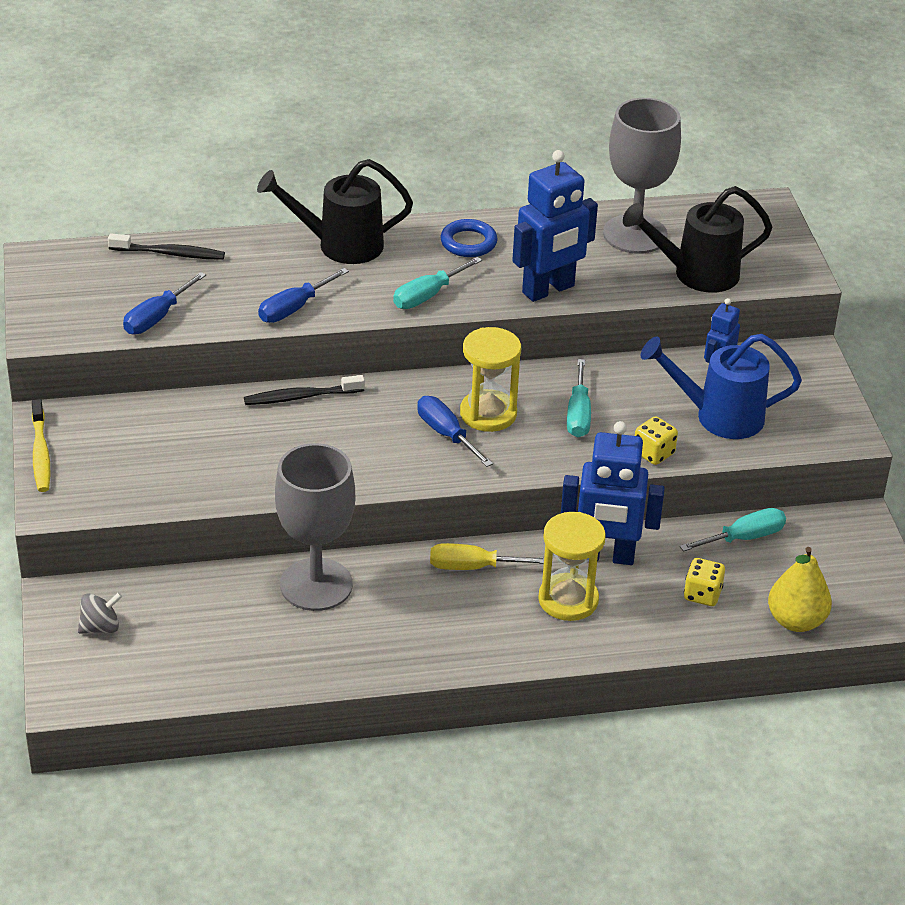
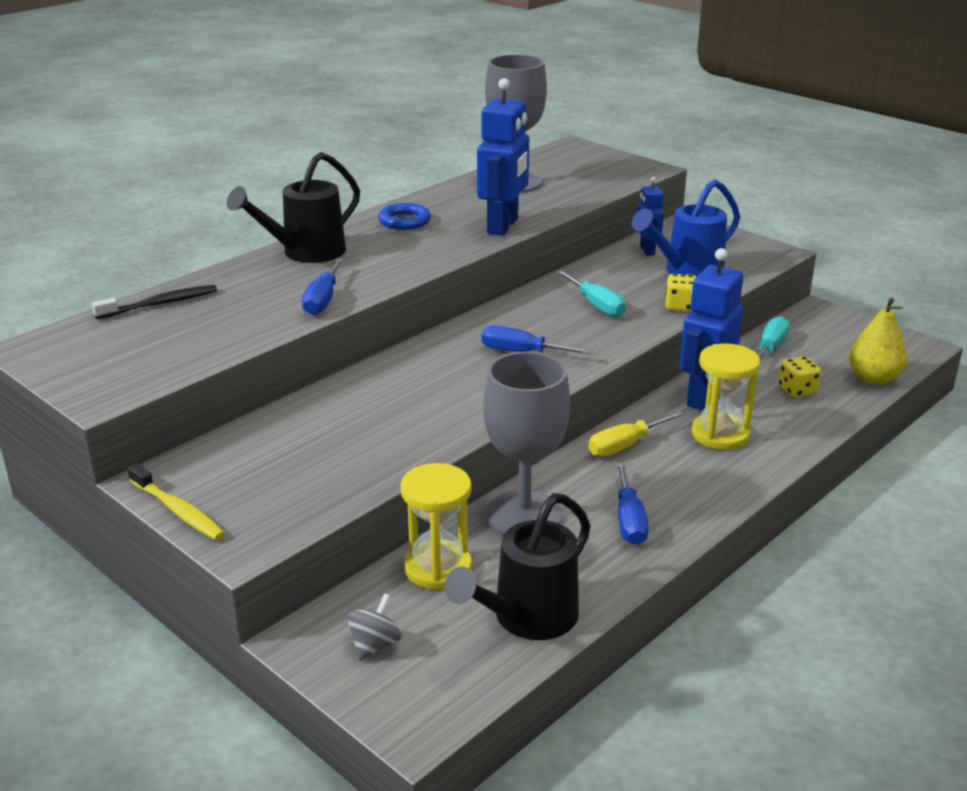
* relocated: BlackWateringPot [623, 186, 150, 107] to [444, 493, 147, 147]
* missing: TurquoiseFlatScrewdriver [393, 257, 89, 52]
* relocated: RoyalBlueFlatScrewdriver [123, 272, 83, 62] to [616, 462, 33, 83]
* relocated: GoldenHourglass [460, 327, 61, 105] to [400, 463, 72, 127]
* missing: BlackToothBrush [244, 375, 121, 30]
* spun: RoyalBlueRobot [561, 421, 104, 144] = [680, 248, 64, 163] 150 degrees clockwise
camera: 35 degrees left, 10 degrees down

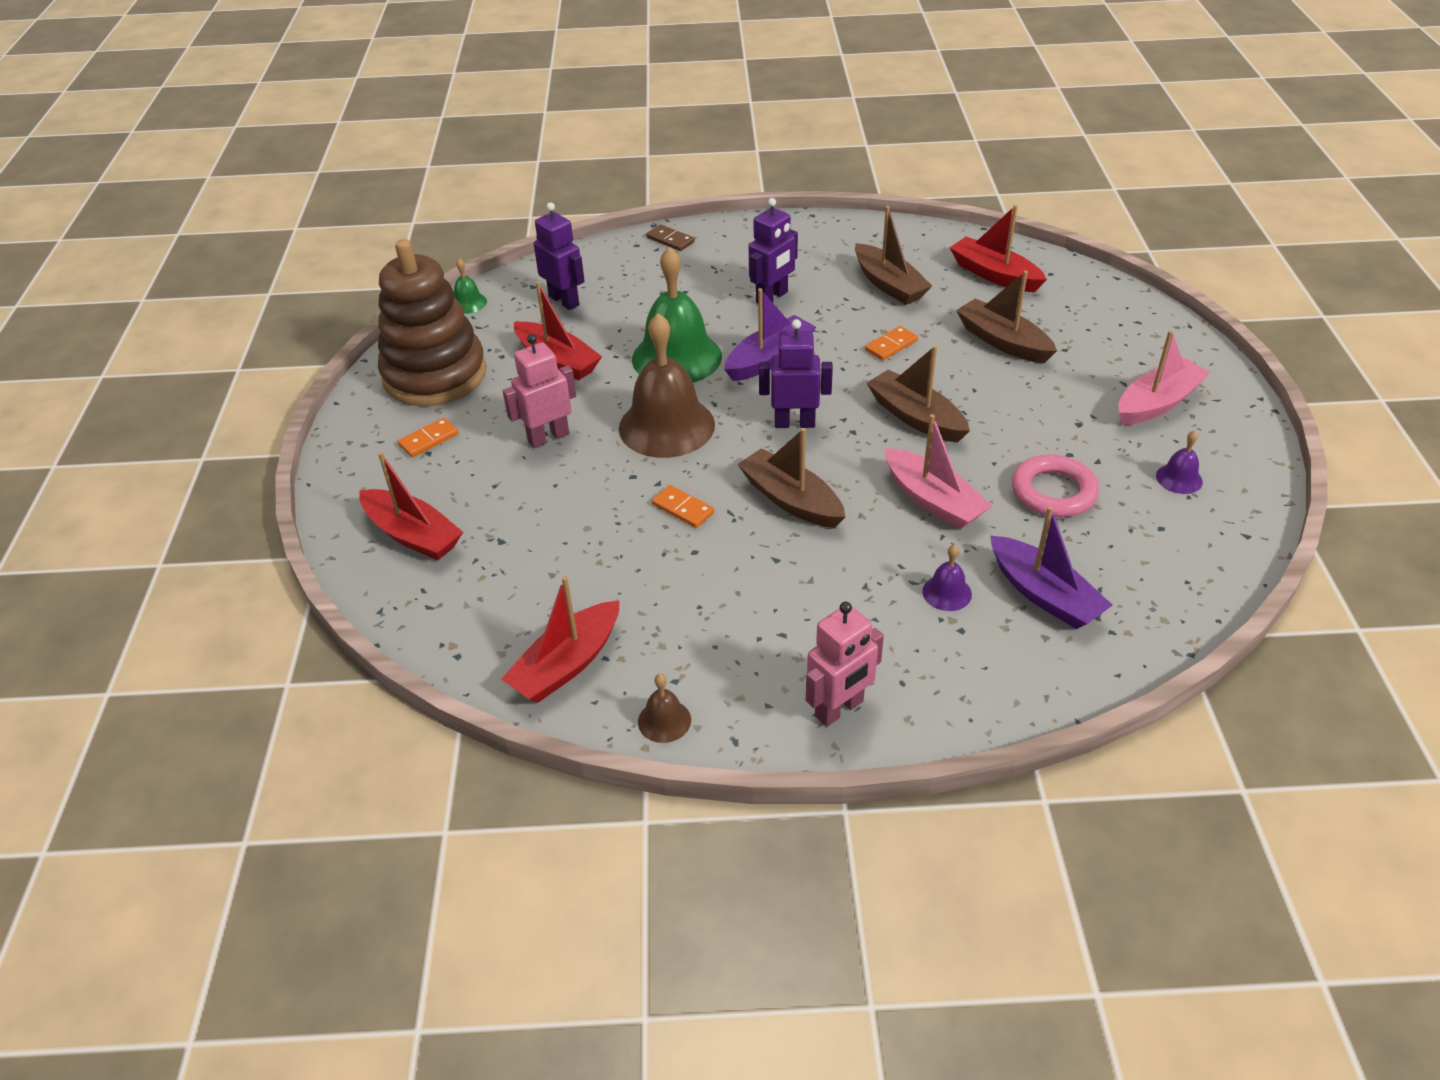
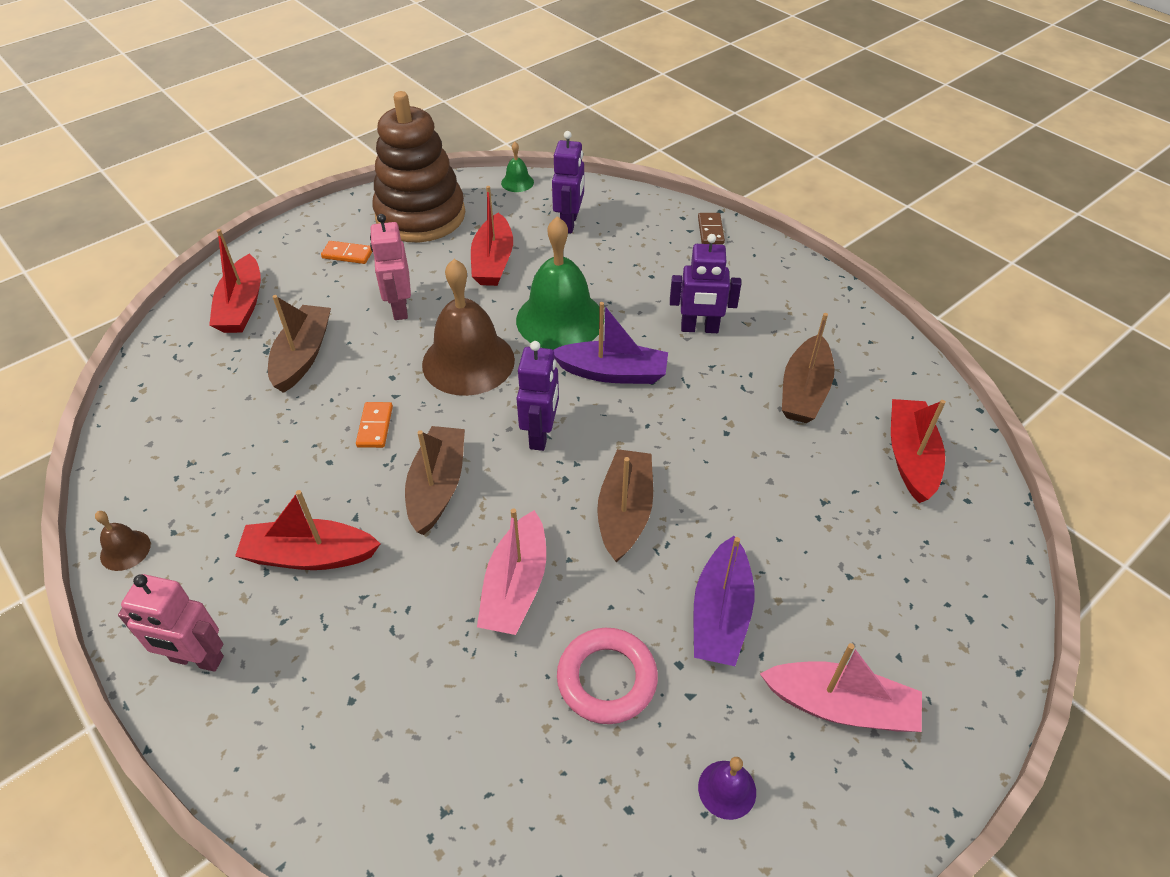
* relocated: BrownSailboat [956, 270, 101, 93] to [268, 295, 63, 98]
* spun: PurpleRobot [759, 319, 74, 109] = [516, 341, 43, 110] 45 degrees clockwise
* missing: OrangeColouredDominoPiece [865, 326, 53, 35]
* spun: RosePinkRobot [503, 334, 73, 114] = [370, 214, 41, 106] 120 degrees counterclockwise
* relocated: PurpleSailboat [990, 506, 123, 123] to [693, 536, 61, 130]
* missing: PurpleSchoolBell [922, 545, 50, 66]
* relocated: CrimsonSailboat [501, 576, 118, 127] to [235, 490, 146, 80]
camera: 50 degrees right, 5 degrees up

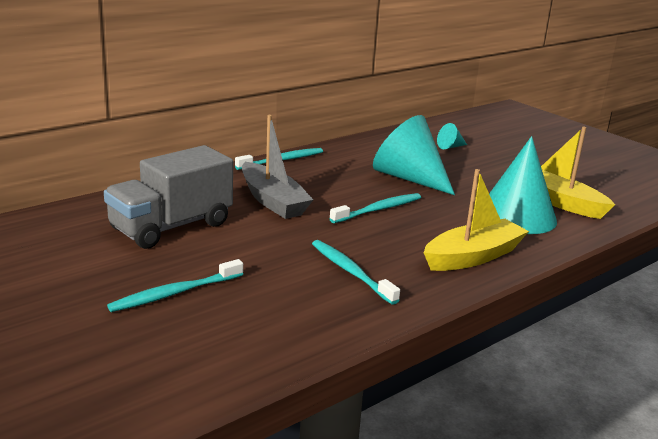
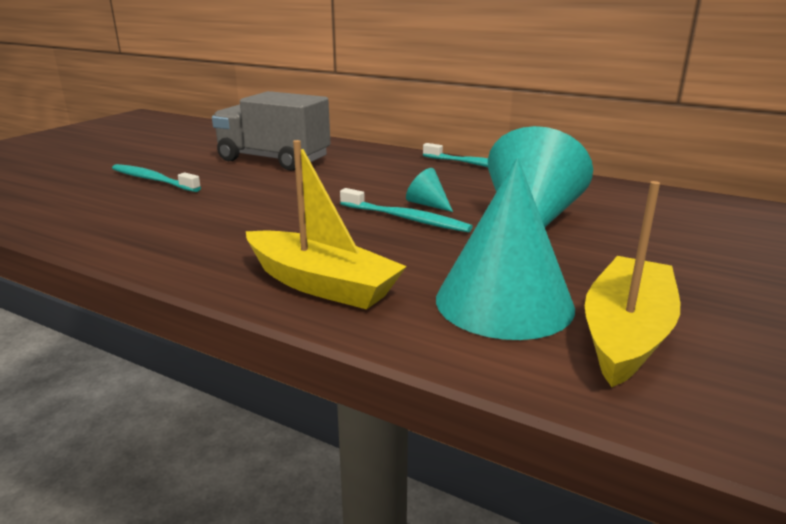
* missing: GreySailboat [242, 115, 72, 104]
* relocated: TurquoiseCone [437, 123, 30, 26] to [406, 168, 47, 44]
* missing: TurquoiseToothBrush [312, 240, 88, 65]
camera: 70 degrees right, 0 degrees up

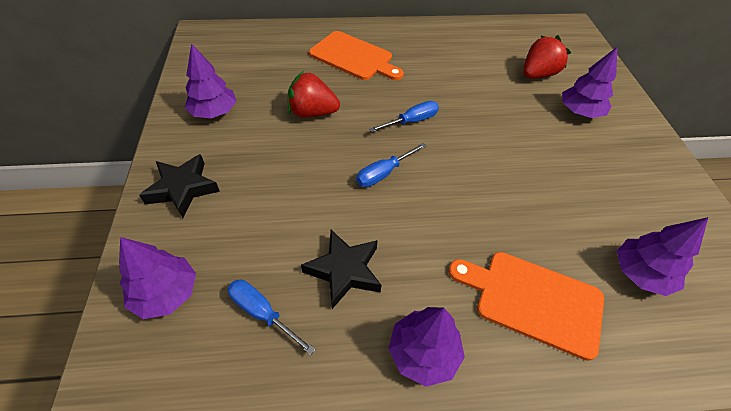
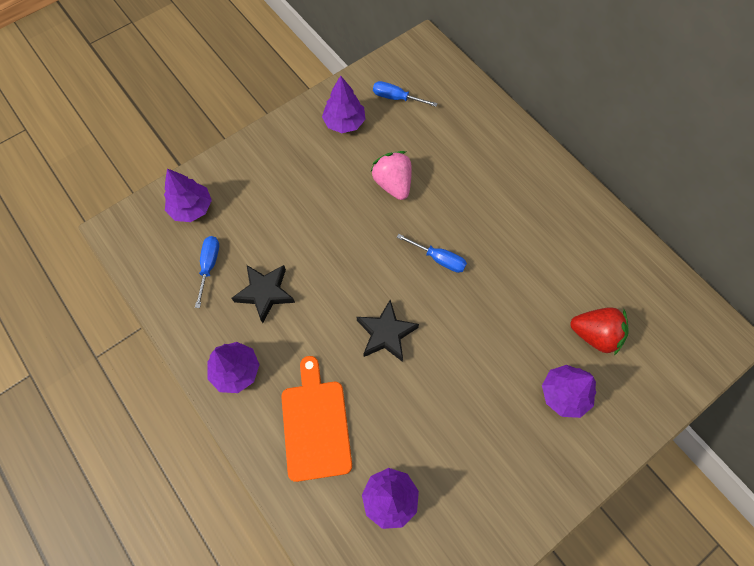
* missing: OrangeColouredChoppingBoard [309, 31, 95, 49]
* colour: CrimsonToyStrawberry [288, 72, 52, 46] to RosePinkToyStrawberry [370, 151, 42, 49]
* relocated: RoyalBlueFlatScrewdriver [356, 143, 70, 44] to [373, 81, 65, 26]
* relocated: BlackStarShape [139, 154, 81, 64] to [357, 300, 62, 62]
camera: 60 degrees right, 15 degrees up

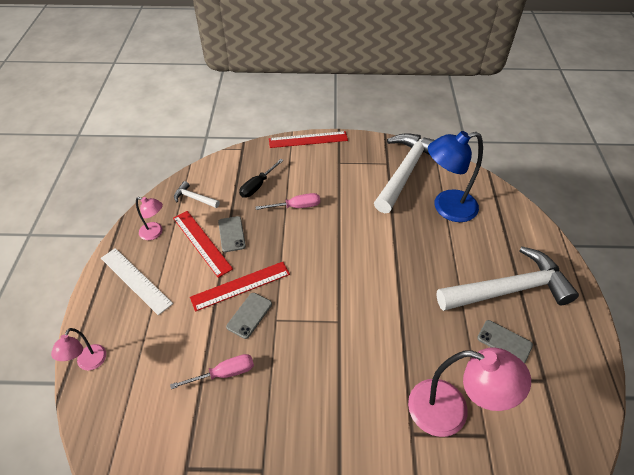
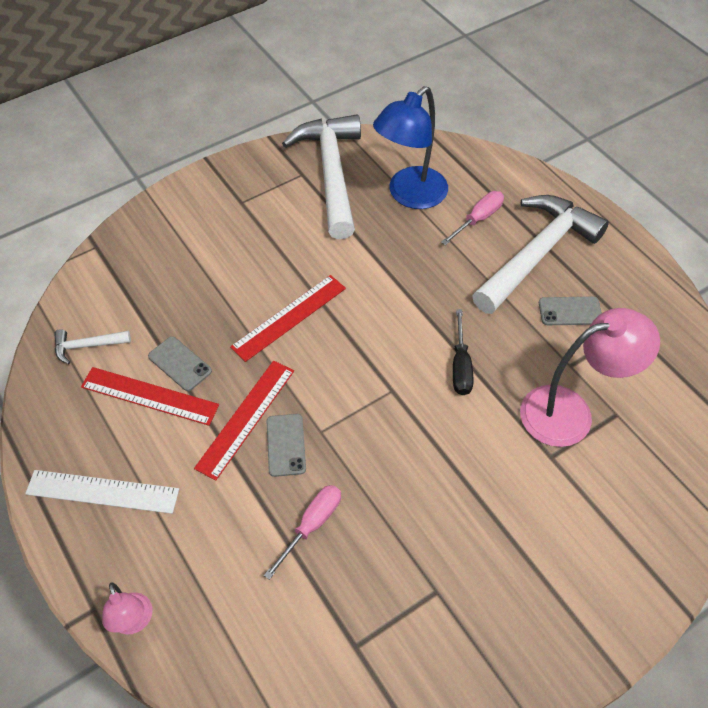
* relocated: CrimsonRuler [269, 131, 79, 17] to [230, 275, 116, 87]
* relocated: BlackFlatScrewdriver [239, 159, 45, 39] to [453, 309, 20, 86]
* relocated: RosePinkFlatScrewdriver [256, 193, 64, 17] to [441, 191, 63, 54]
* missing: RosePinkDeskLamp [136, 197, 27, 43]
camera: 35 degrees left, 5 degrees up

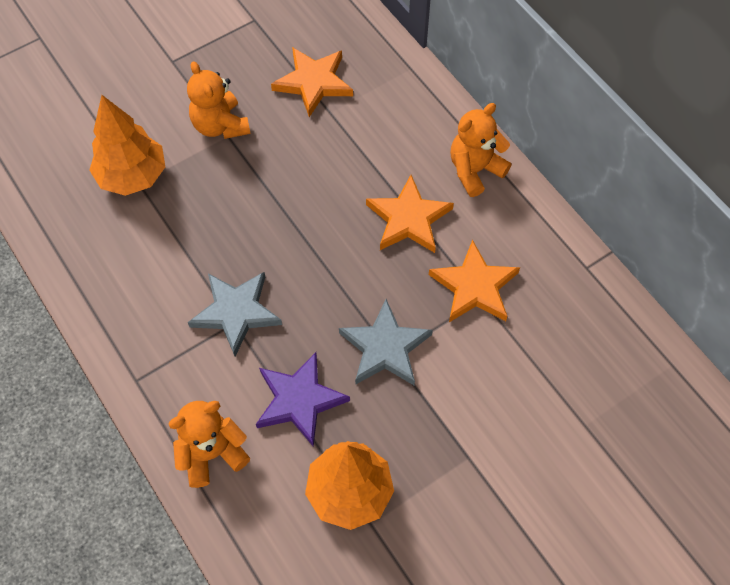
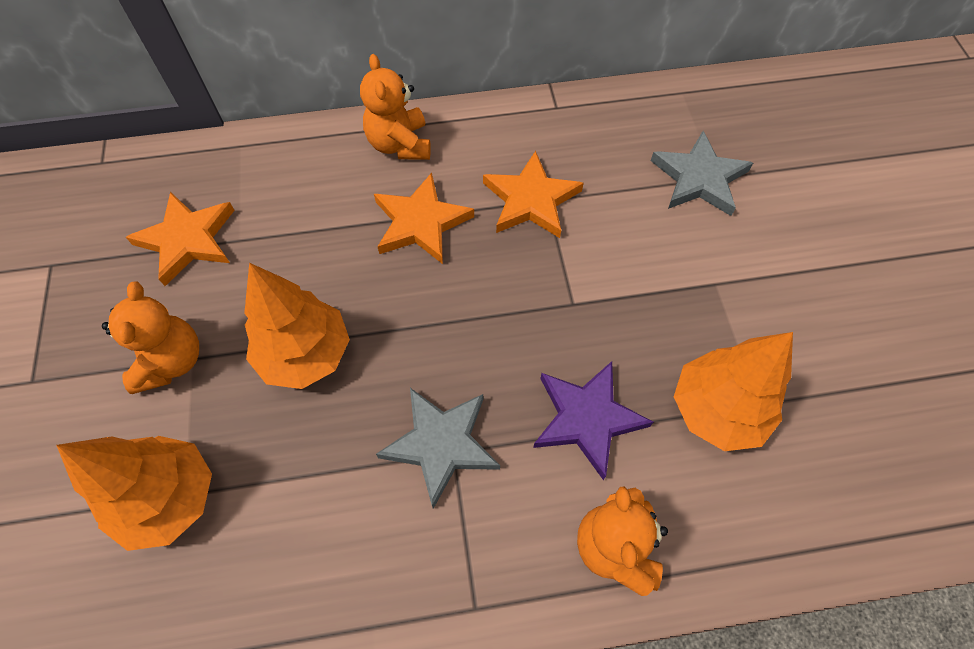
* spun: OrangeColouredTeddy [187, 61, 63, 78] = [102, 281, 97, 113] 90 degrees counterclockwise
* relocated: GreyStarShape [339, 299, 94, 86] to [651, 131, 102, 85]
* appeared: OrangeColouredTree [244, 263, 106, 126]
camera: 65 degrees left, 0 degrees up

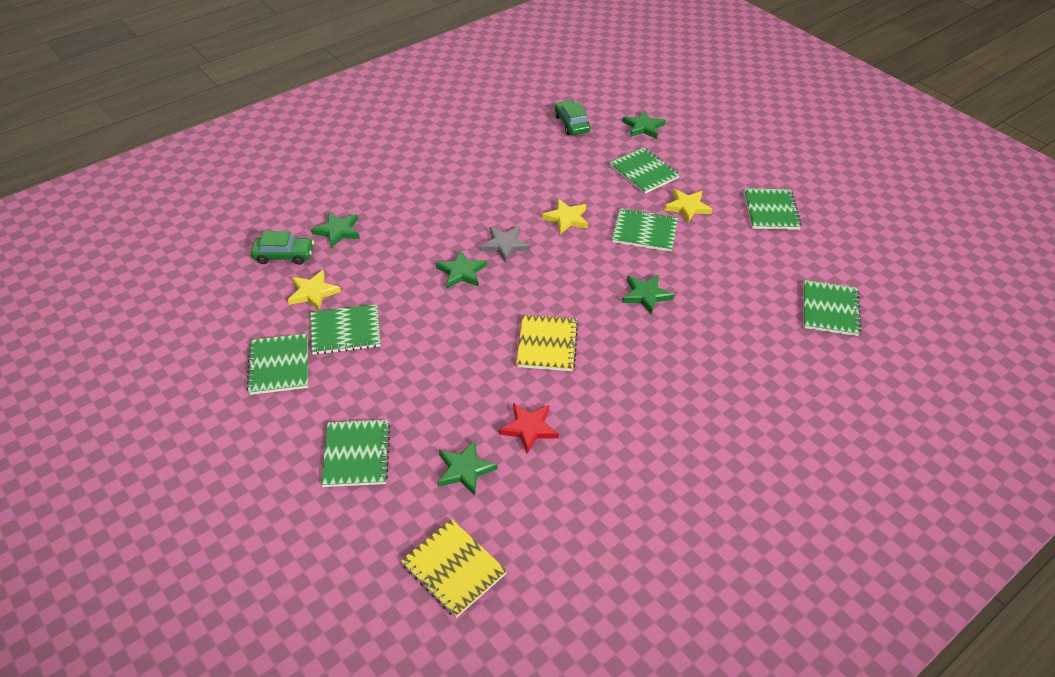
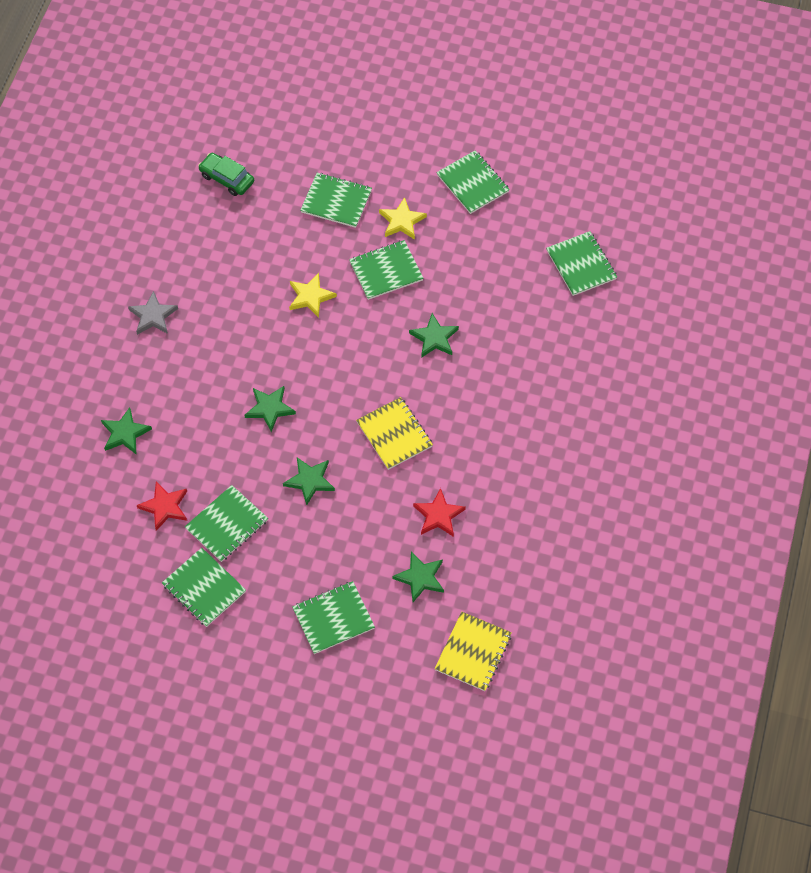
* relocated: LeafGreenStarShape [623, 110, 43, 29] to [283, 457, 52, 48]
* relocated: GreyStarShape [480, 227, 50, 36] to [128, 291, 50, 44]
* missing: LeafGreenToyCar [251, 231, 63, 34]
* colour: GoldenStarShape [288, 270, 53, 41] to CrimsonStarShape [137, 481, 50, 50]
* spun: LeafGreenNotebook [321, 420, 69, 67] = [292, 581, 83, 73] 75 degrees counterclockwise
* spun: GoldenNotebook [401, 519, 106, 99] = [435, 612, 77, 79] 75 degrees counterclockwise
camera: 35 degrees left, 15 degrees up

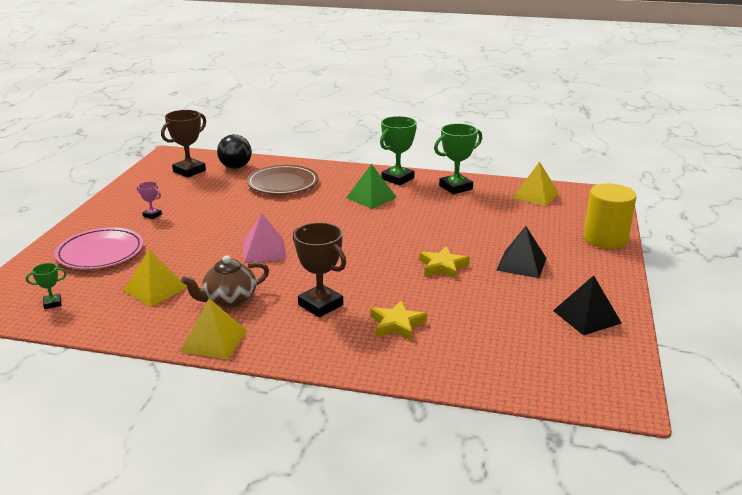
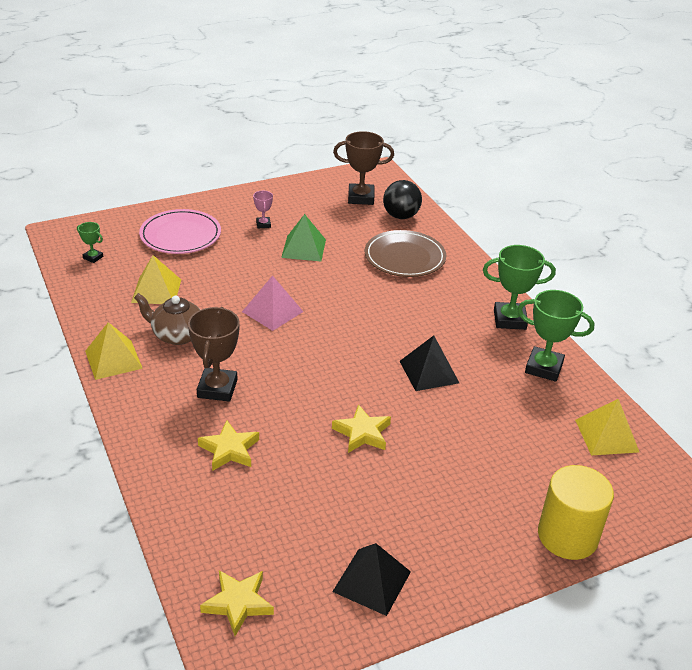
* relocated: LeafGreenSolidPyramid [346, 164, 51, 45] to [281, 214, 45, 47]
* relocated: BlackSolidPyramid [496, 226, 50, 52] to [400, 336, 59, 55]
* appeared: GoldenStarShape [200, 570, 74, 66]
camera: 50 degrees right, 10 degrees up

